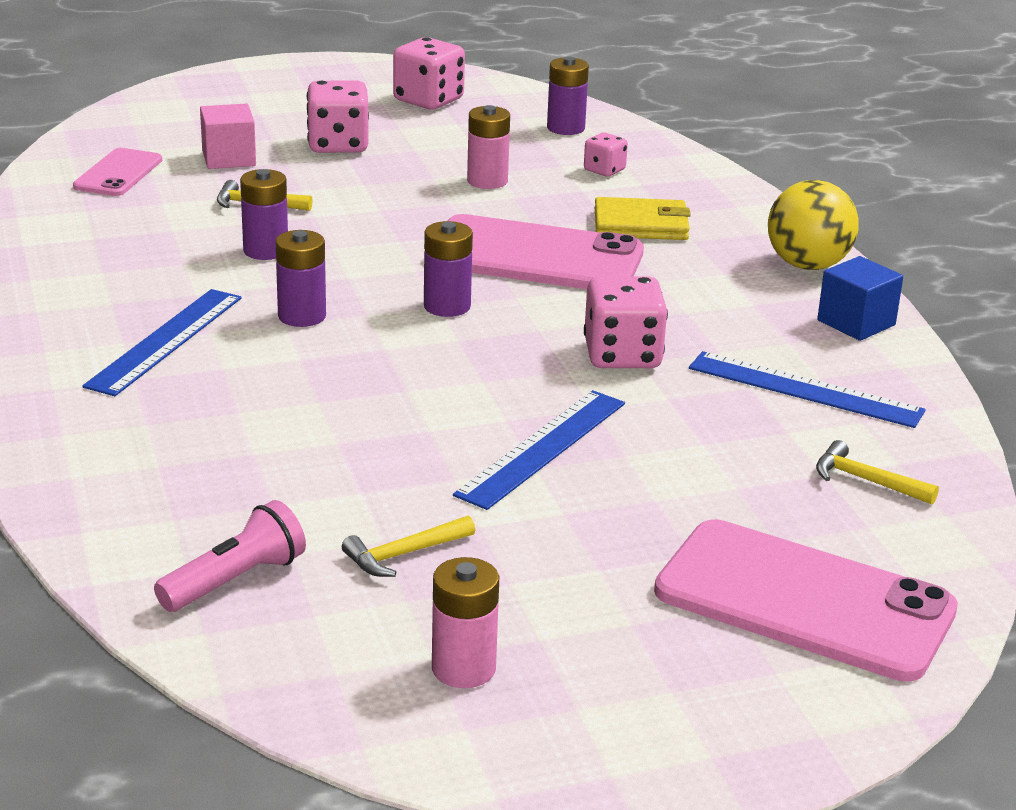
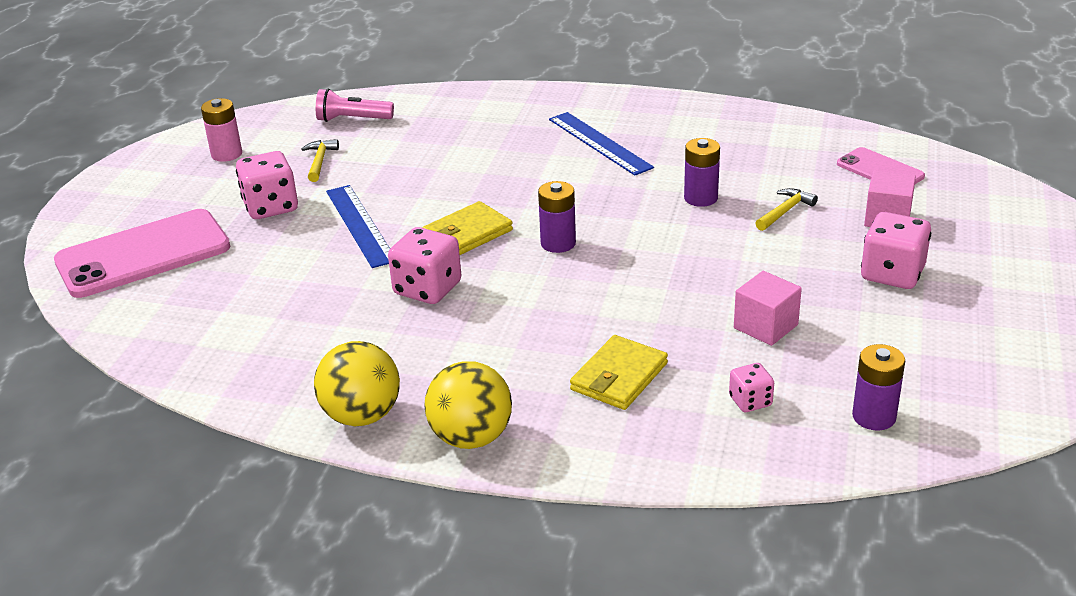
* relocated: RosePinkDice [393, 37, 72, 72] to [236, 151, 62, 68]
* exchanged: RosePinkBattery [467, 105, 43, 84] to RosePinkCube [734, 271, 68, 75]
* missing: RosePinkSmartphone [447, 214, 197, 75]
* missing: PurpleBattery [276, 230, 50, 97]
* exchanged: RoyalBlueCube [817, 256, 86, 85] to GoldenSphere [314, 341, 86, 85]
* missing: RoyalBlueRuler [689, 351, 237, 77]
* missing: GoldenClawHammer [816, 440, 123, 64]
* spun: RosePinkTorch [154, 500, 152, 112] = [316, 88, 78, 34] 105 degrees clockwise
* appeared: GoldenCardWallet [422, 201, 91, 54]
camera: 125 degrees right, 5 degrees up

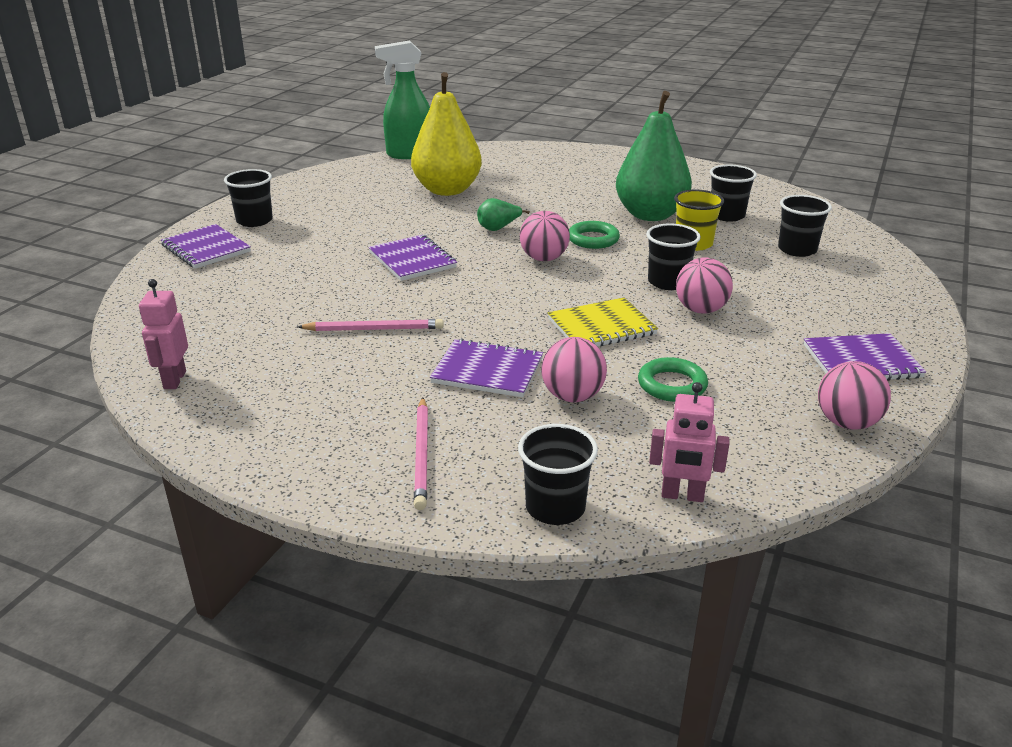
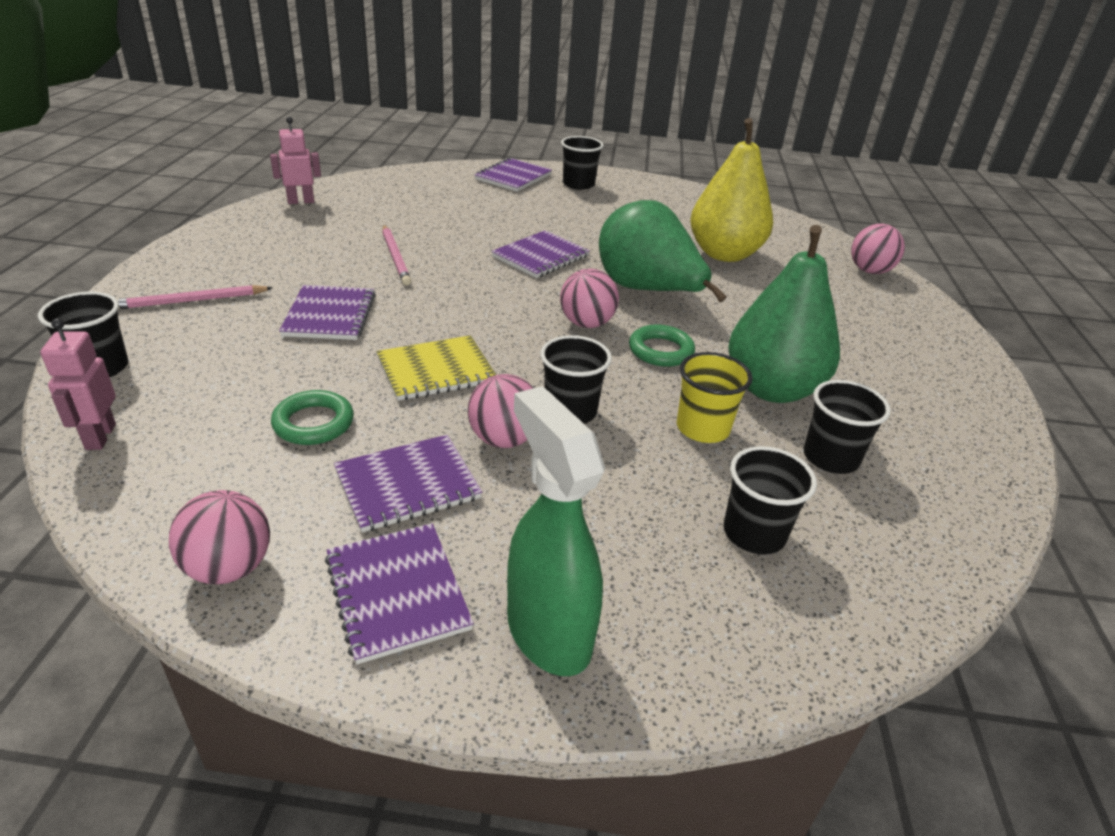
* relocated: LeafGreenSprayer [375, 40, 55, 119] to [507, 386, 98, 290]
* size: LeafGreenToyPear [477, 198, 53, 33] = [599, 200, 128, 102] x2.37
* spun: GoldenNotebook [548, 298, 110, 48] = [377, 335, 119, 66] 75 degrees counterclockwise
* relocated: RosePinkSphere [541, 337, 66, 65] to [851, 224, 54, 50]
* appeared: PurpleNotebook [334, 435, 148, 98]
camera: 70 degrees right, 5 degrees up

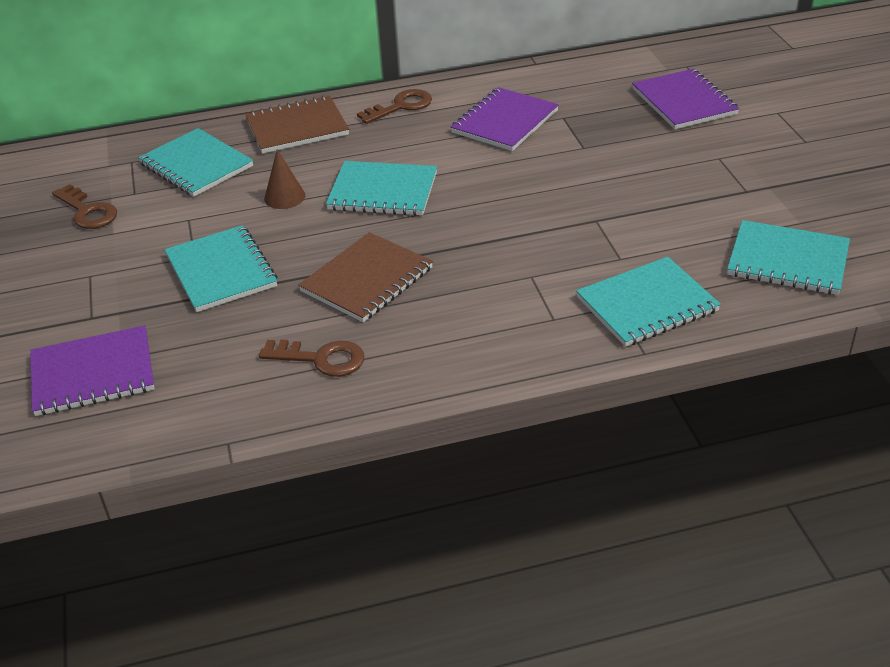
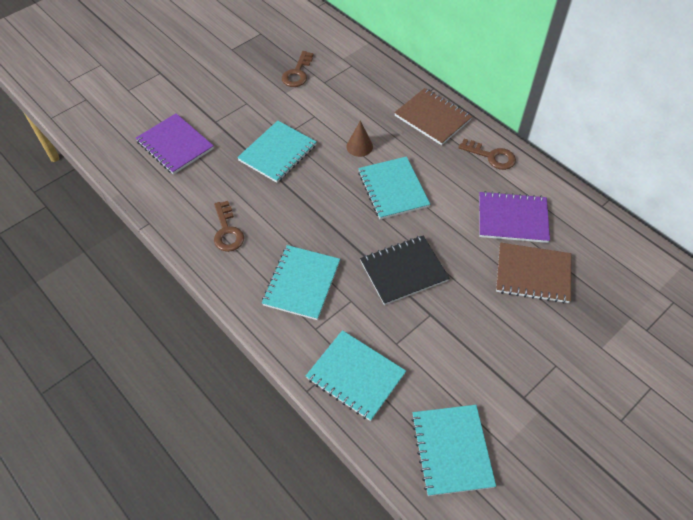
* missing: PurpleNotebook [632, 69, 107, 60]
* relocated: TurquoiseNotebook [138, 128, 115, 69] to [262, 245, 78, 75]
* relocated: BrownNotebook [298, 232, 135, 90] to [496, 243, 75, 61]
* appeared: BlackNotebook [360, 236, 90, 69]
camera: 60 degrees right, 15 degrees up

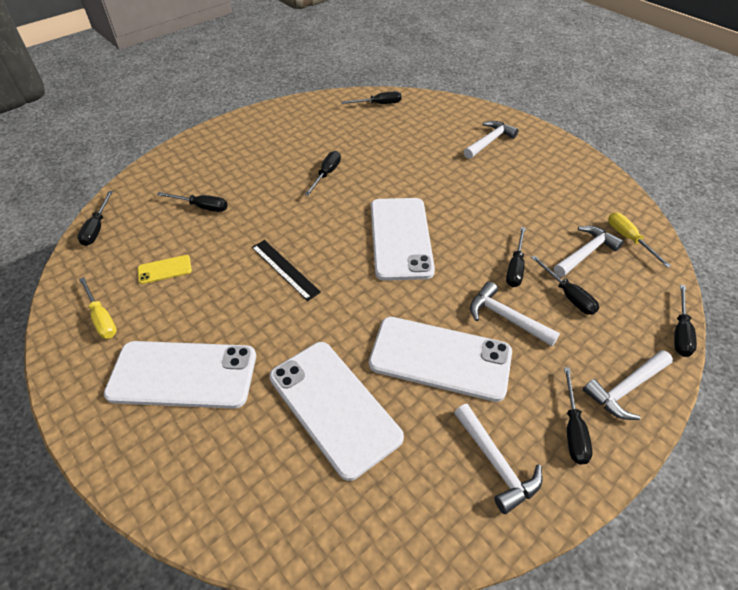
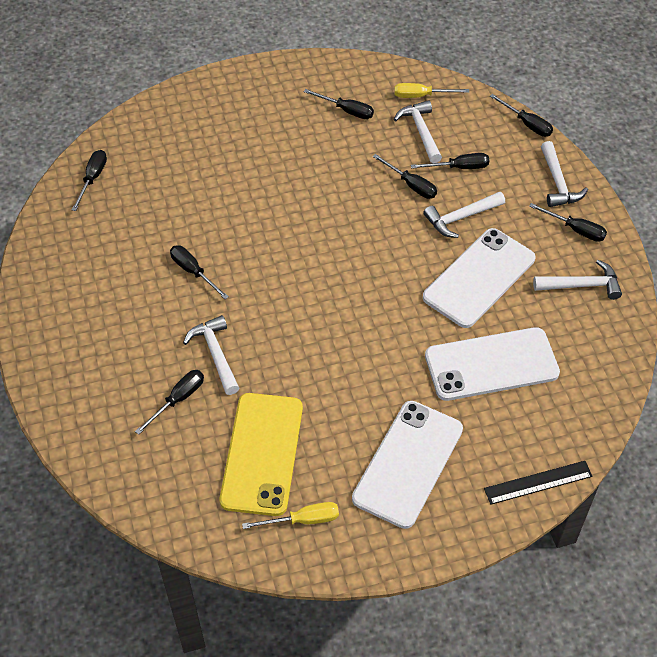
* relocated: WhiteClawHammer [464, 121, 55, 38] to [183, 315, 56, 80]
* relocated: BlackFlatScrewdriver [77, 191, 36, 55] to [304, 89, 70, 30]
* missing: WhiteSmartphone [371, 198, 64, 83]
* relocated: BlackRuler [252, 240, 69, 61] to [484, 461, 109, 44]
* size: GoldenSmartphone [138, 255, 54, 29] = [220, 393, 83, 123] x2.33
camera: 65 degrees left, 5 degrees up

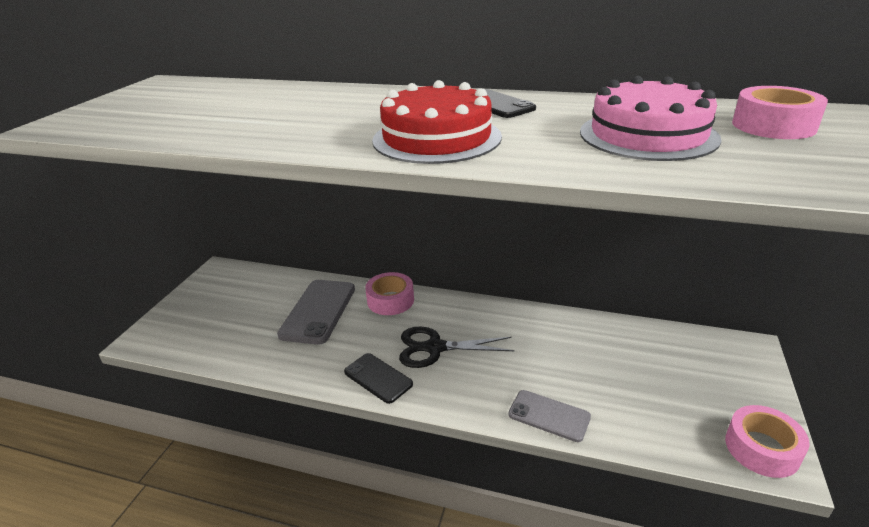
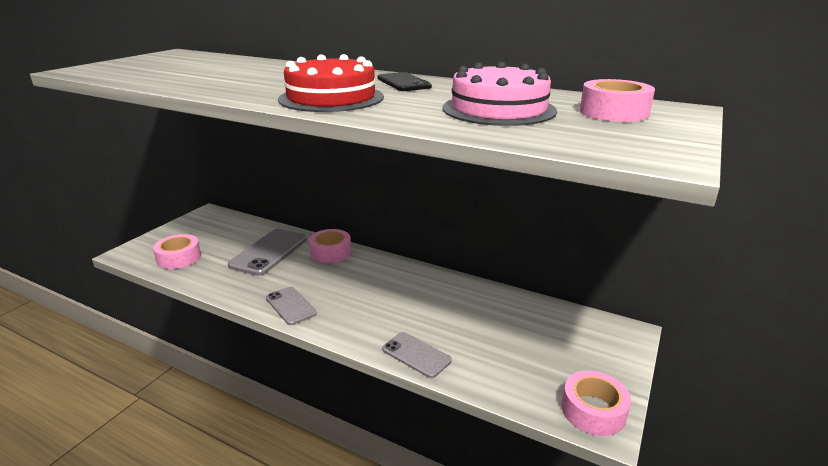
* missing: BlackScissors [399, 326, 115, 42]
* colour: BlackSmartphone [344, 353, 69, 51] to GreySmartphone [266, 287, 51, 38]
* appeared: RosePinkRollOfTape [153, 234, 48, 35]
camera: 10 degrees right, 5 degrees down

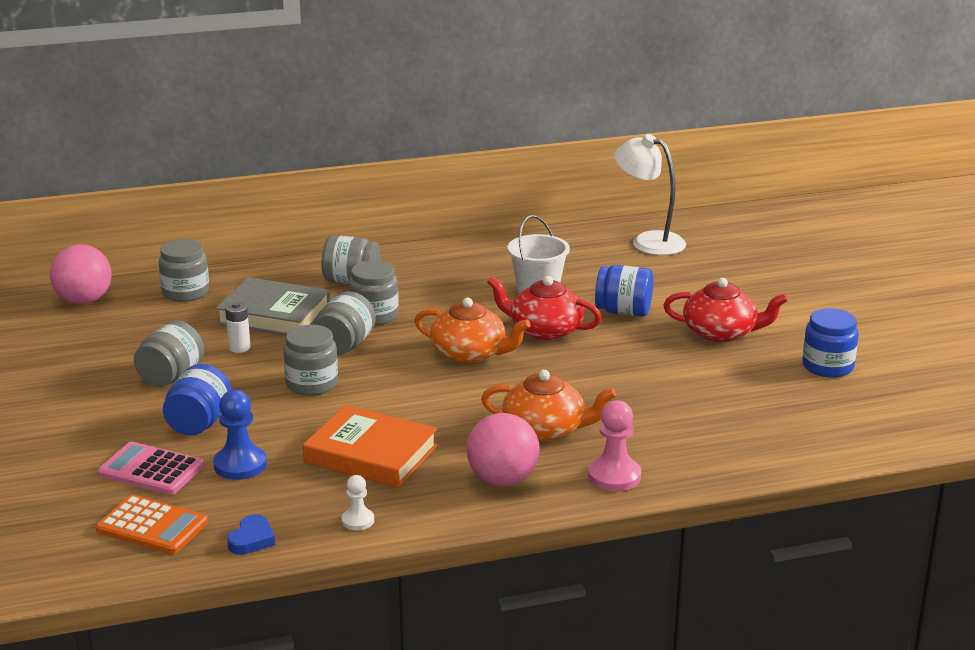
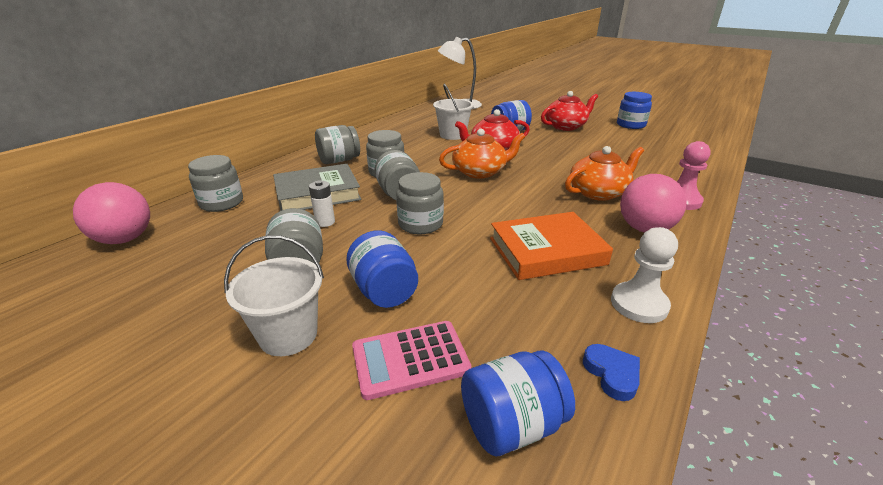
* missing: RoyalBlueGamePawn [213, 390, 54, 90]
* size: WhiteGamePawn [342, 475, 32, 55] = [611, 227, 67, 96] x1.70
* exchanged: OrangeColouredCalculator [96, 495, 112, 59] to RoyalBluePreserveJar [461, 350, 114, 106]
* appeared: WhitePail [224, 235, 100, 121]
camera: 40 degrees left, 5 degrees up

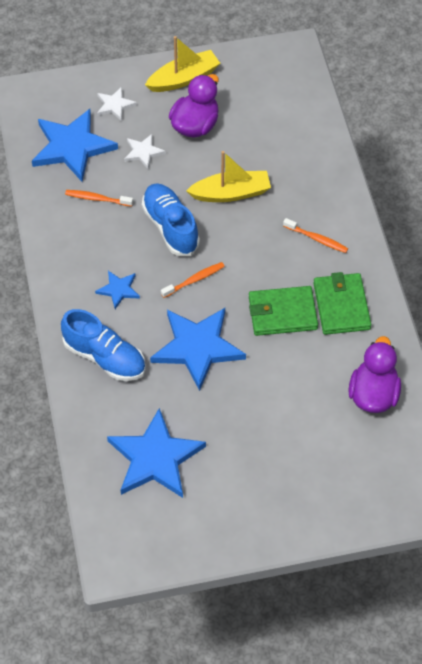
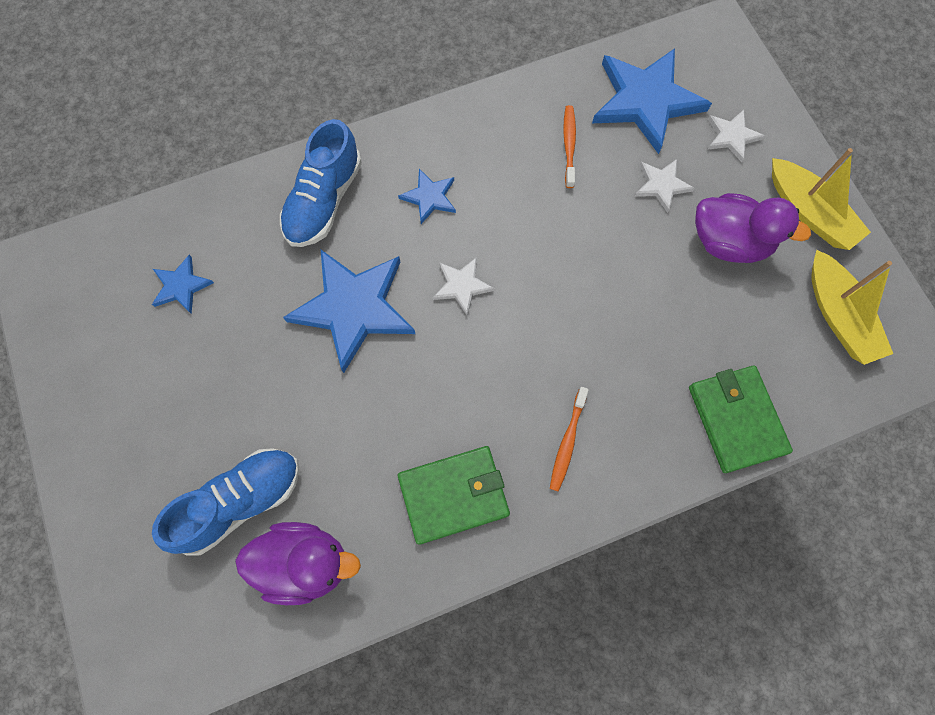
* relocated: GoldenSailboat [186, 151, 85, 51] to [811, 250, 82, 115]
* relocated: RoyalBlueSneaker [142, 183, 58, 73] to [152, 448, 148, 108]
* exchanged: OrangeColouredToothBrush [161, 262, 64, 36] to WhiteStarShape [433, 257, 62, 58]
* relocated: LeafGreenCardWallet [249, 286, 69, 50] to [689, 366, 104, 107]
* size: RoyalBlueStarShape [107, 408, 99, 90] = [152, 255, 62, 59] x0.48
camera: 80 degrees right, 15 degrees up

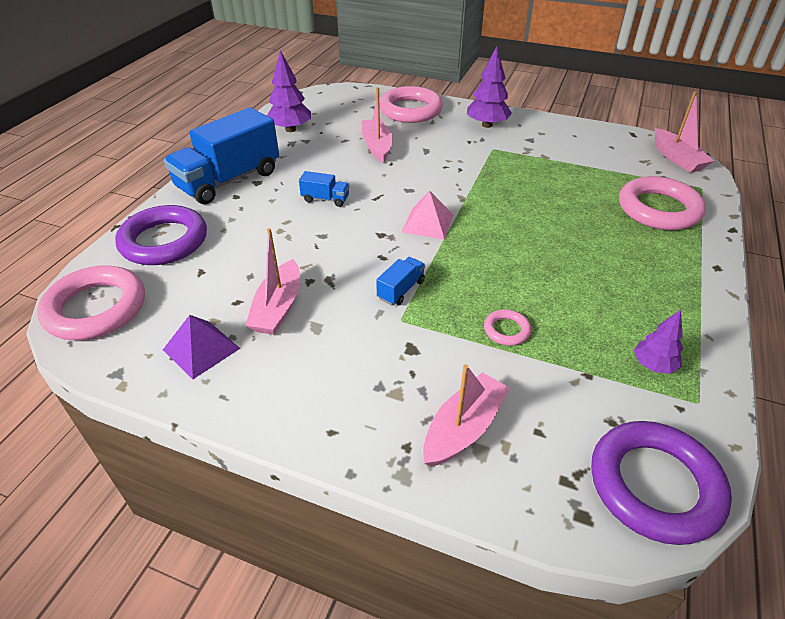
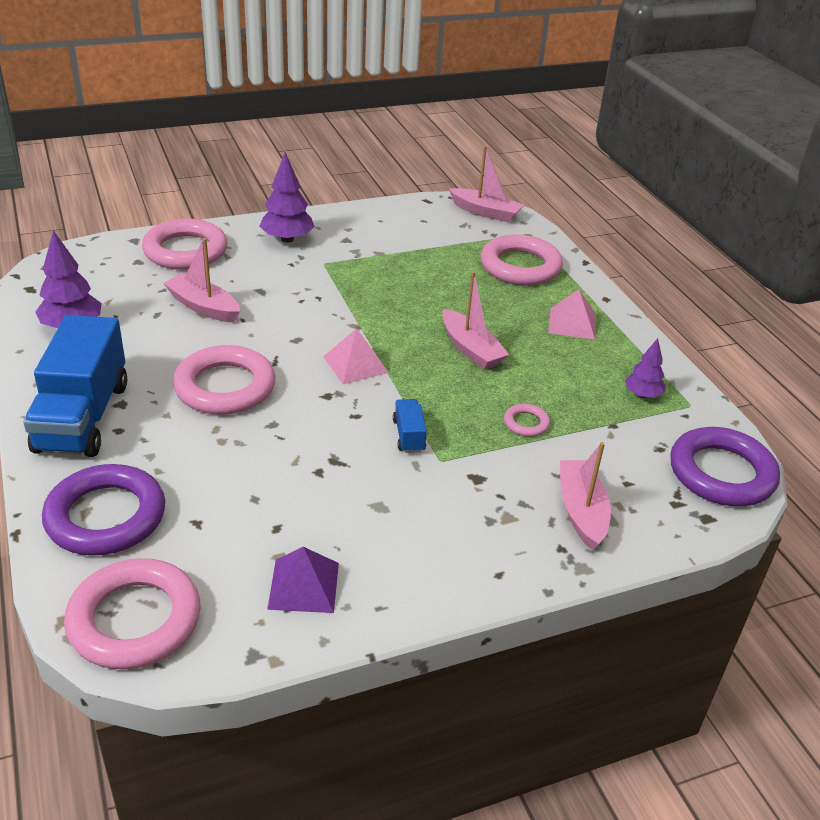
* exchanged: RoyalBlueTruck [299, 171, 50, 36] to RosePinkHoop [173, 345, 102, 70]
* relocated: RosePinkSailboat [245, 228, 55, 107] to [442, 271, 67, 99]
* appeared: RosePinkSolidPyramid [548, 289, 48, 51]
camera: 45 degrees left, 5 degrees down

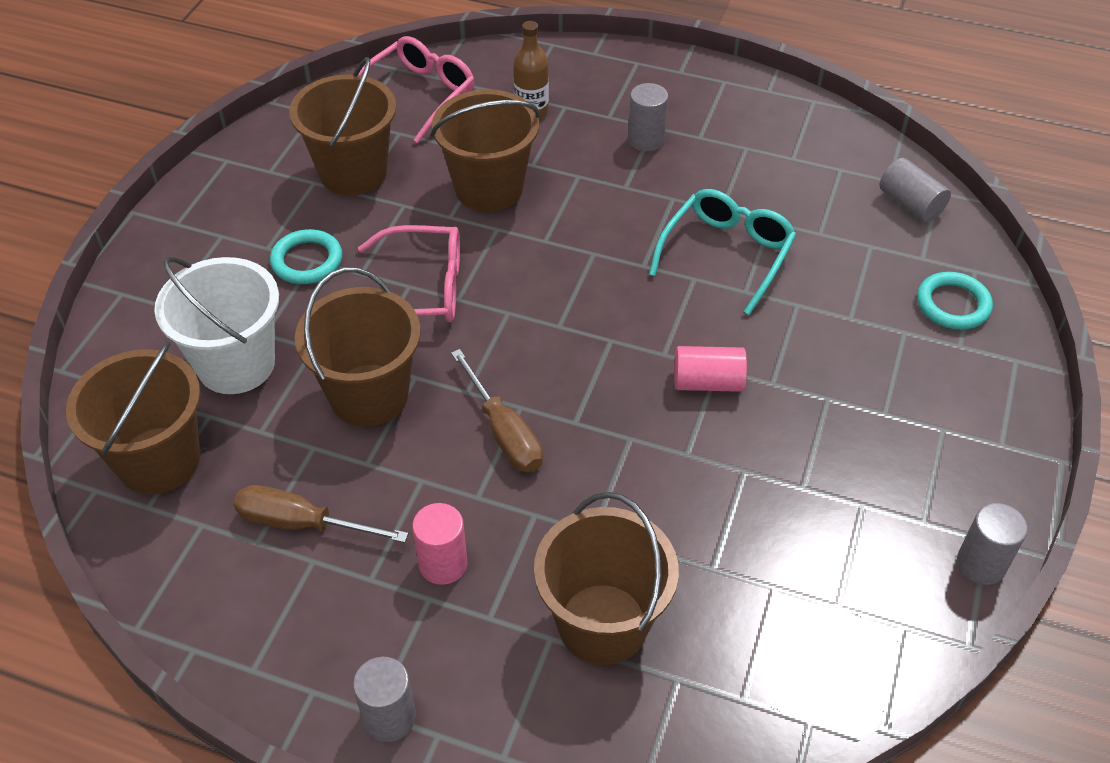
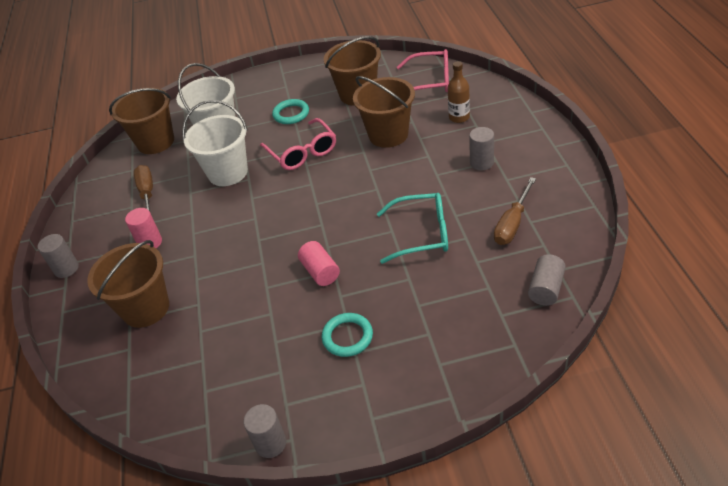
* colour: BrownPail [295, 267, 126, 160] to WhitePail [182, 100, 66, 86]
* relocated: TurquoiseHoop [917, 272, 76, 58] to [322, 313, 51, 44]
* relocated: BrownFlatScrewdriver [451, 349, 92, 124] to [494, 177, 42, 68]
camera: 65 degrees right, 5 degrees down

